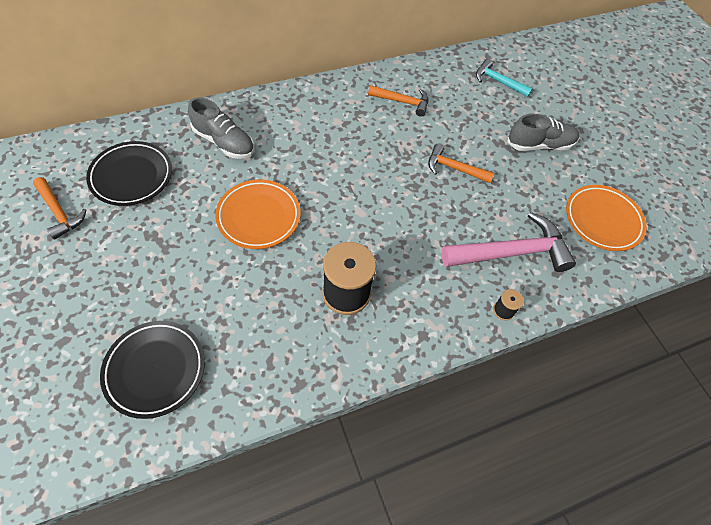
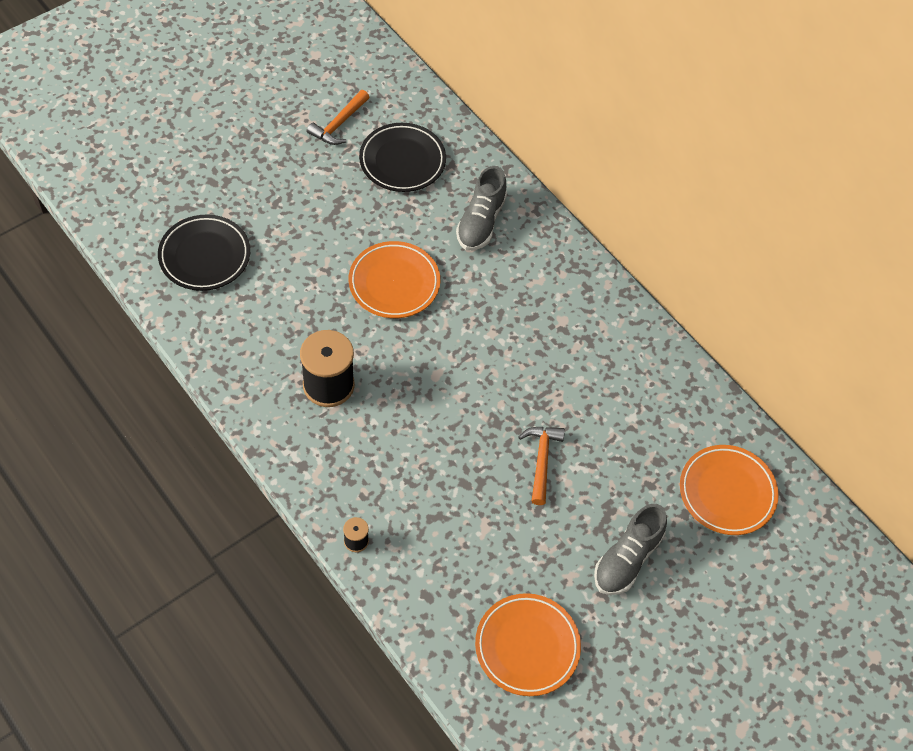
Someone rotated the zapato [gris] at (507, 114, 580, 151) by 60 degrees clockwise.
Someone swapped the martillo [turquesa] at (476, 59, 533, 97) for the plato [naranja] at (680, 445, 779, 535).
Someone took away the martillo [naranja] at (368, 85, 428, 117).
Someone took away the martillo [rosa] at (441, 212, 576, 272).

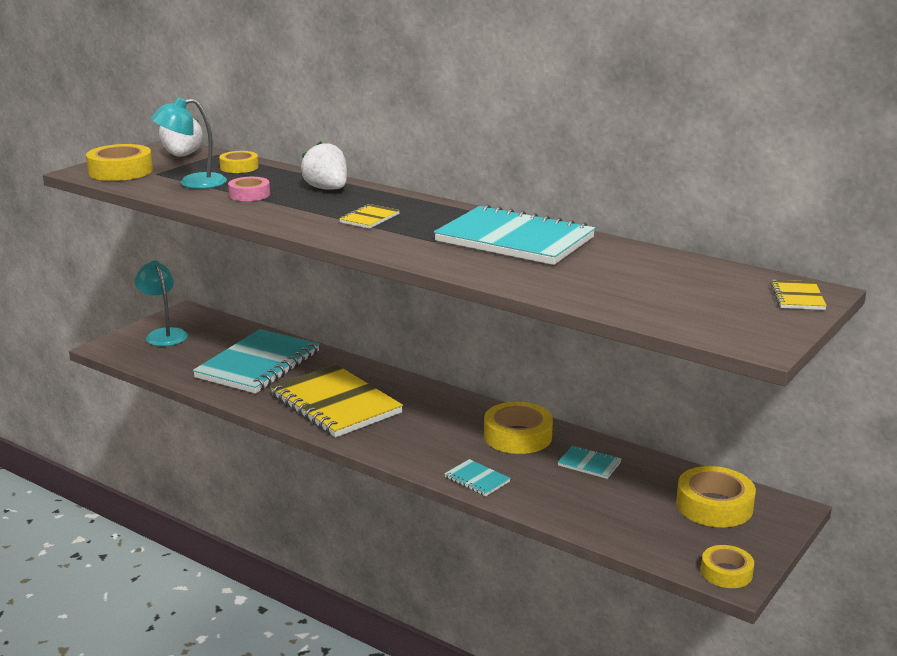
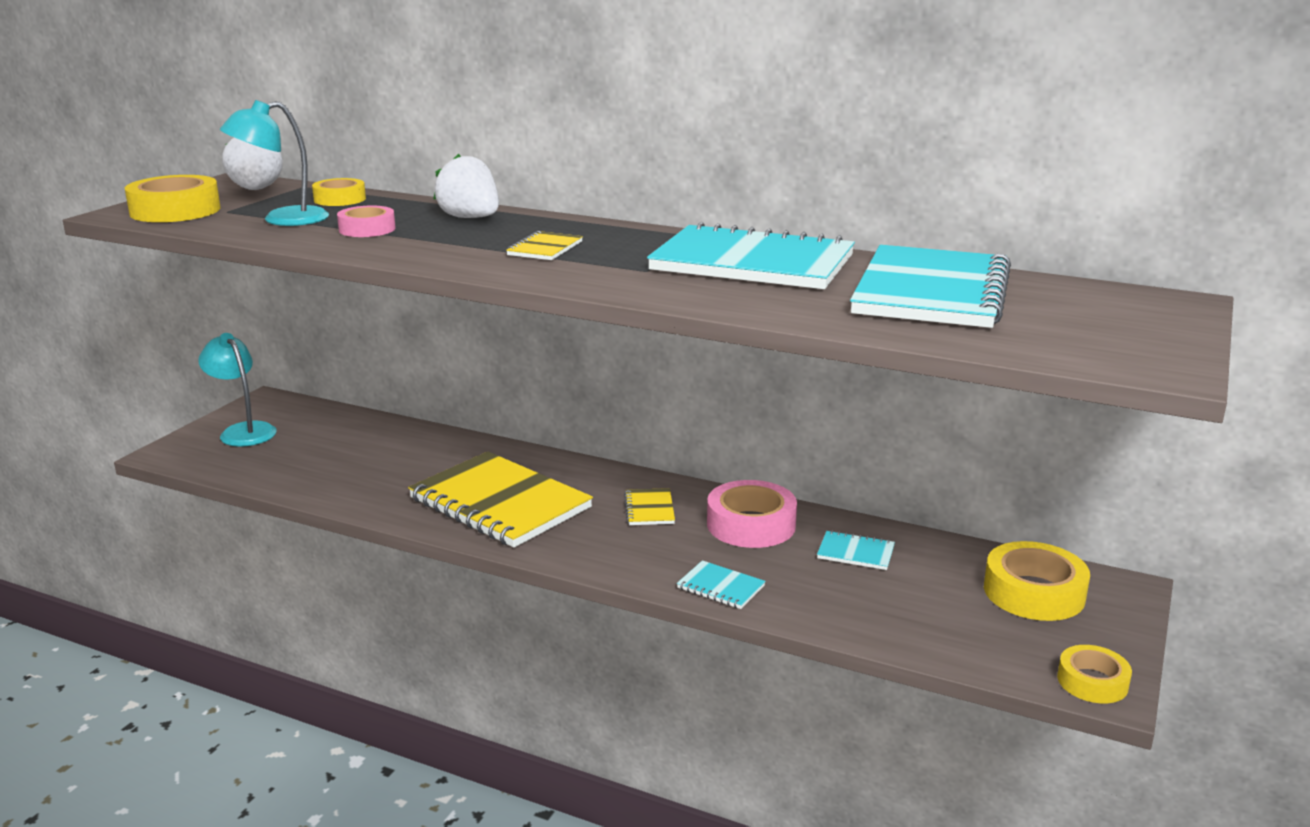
Someone carried the cuaderno [amarillo] from (770, 280, 827, 310) to (624, 488, 675, 525).
Someone repainted the cinta adhesiva [amarillo] at (484, 402, 553, 454), which became the cinta adhesiva [rosa] at (707, 480, 797, 548).
Someone carried the cuaderno [turquesa] from (193, 329, 320, 394) to (850, 245, 1011, 328).

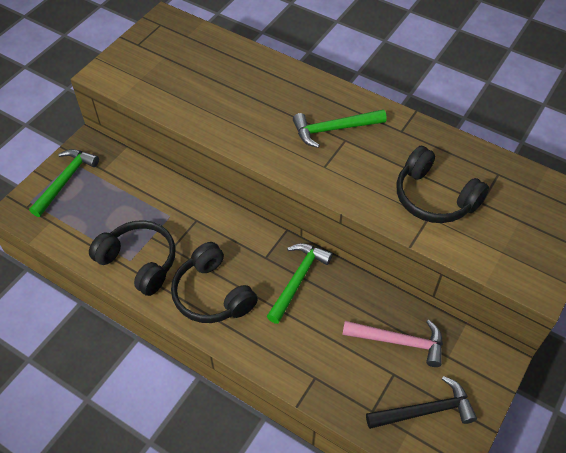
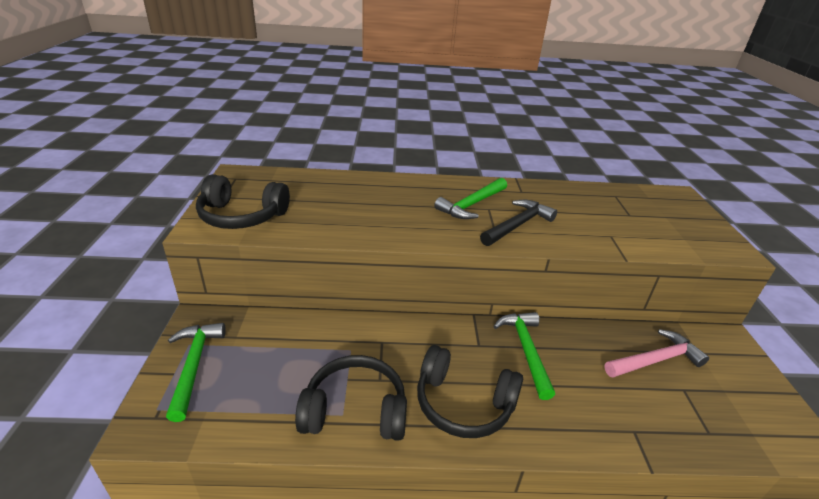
Someone carried the auriculares [negro] from (396, 146, 489, 223) to (196, 174, 290, 229).
Someone carried the martillo [negro] from (366, 376, 477, 429) to (480, 200, 557, 246).

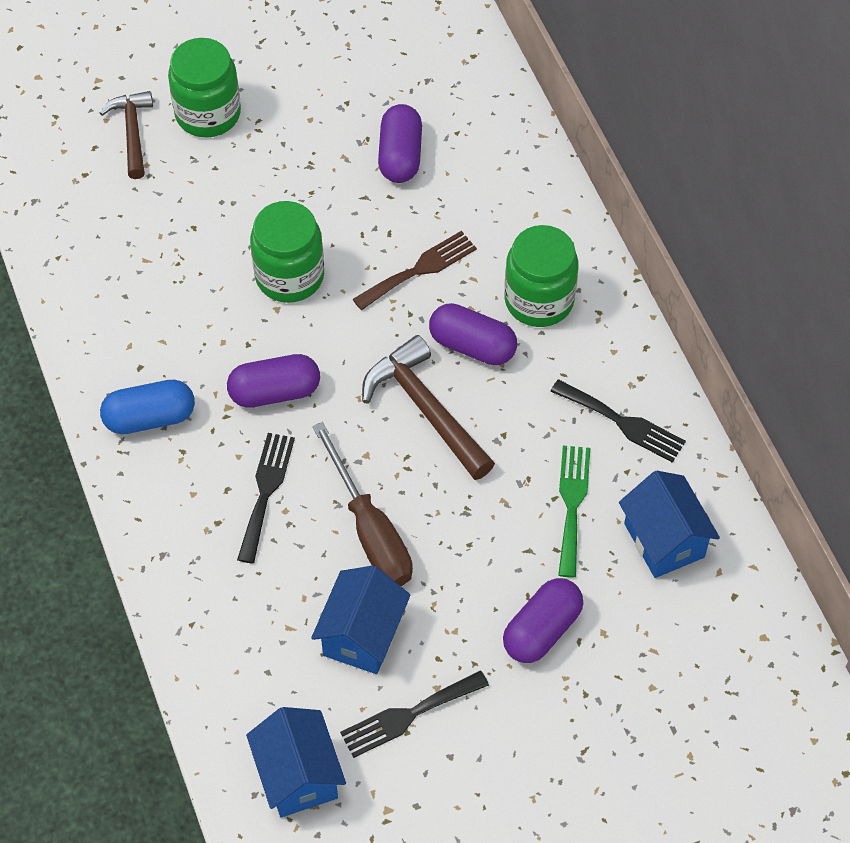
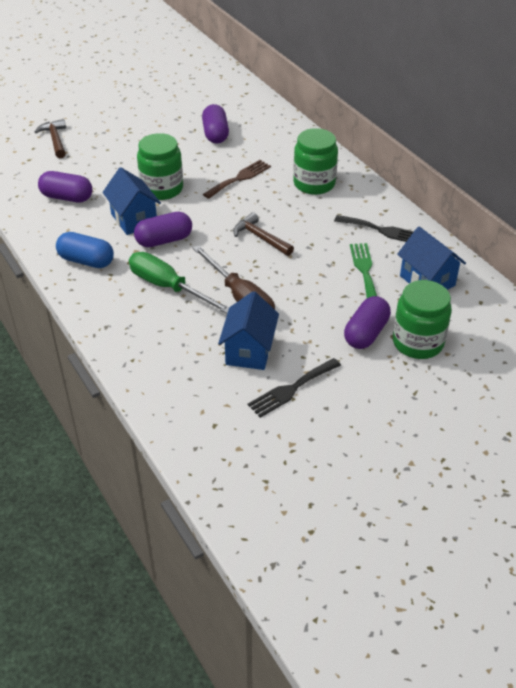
Someone carried the cápsula [morado] from (429, 303, 517, 365) to (38, 171, 92, 203).
Someone rotated the cápsula [azul] at (100, 380, 195, 434) by 45 degrees clockwise.
Someone carried the casa [azul] from (246, 707, 346, 817) to (102, 167, 161, 235).
Someone swapped the tenedor [negro] at (237, 433, 295, 564) for the destornillador [verde] at (129, 252, 229, 314).
Someone scaled the martillo [marrón] at (362, 335, 495, 480) by 0.66.
Someone carried the tarro [verde] from (168, 38, 241, 137) to (393, 280, 452, 359).

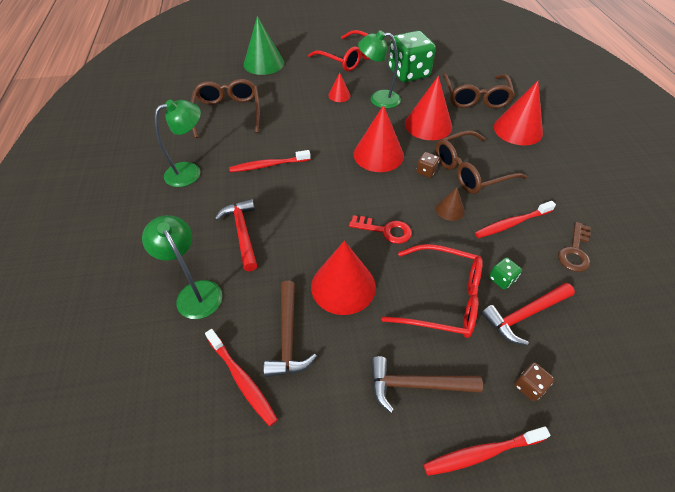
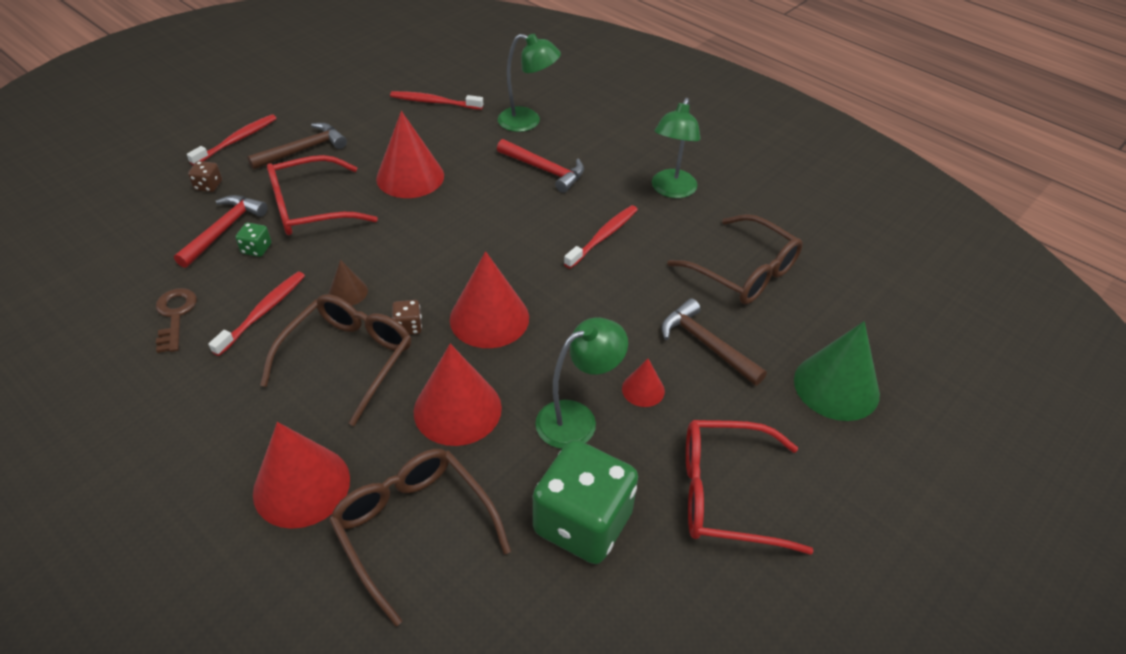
Someone carried the martillo [marrón] from (264, 281, 317, 377) to (662, 298, 767, 386).
Someone took away the llave [rojo] at (349, 215, 412, 244).

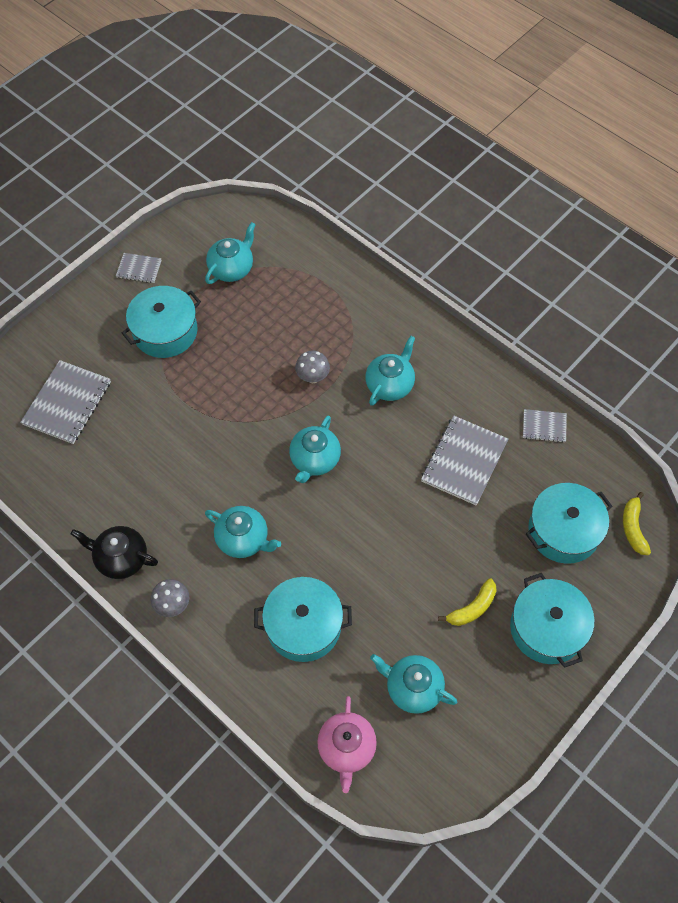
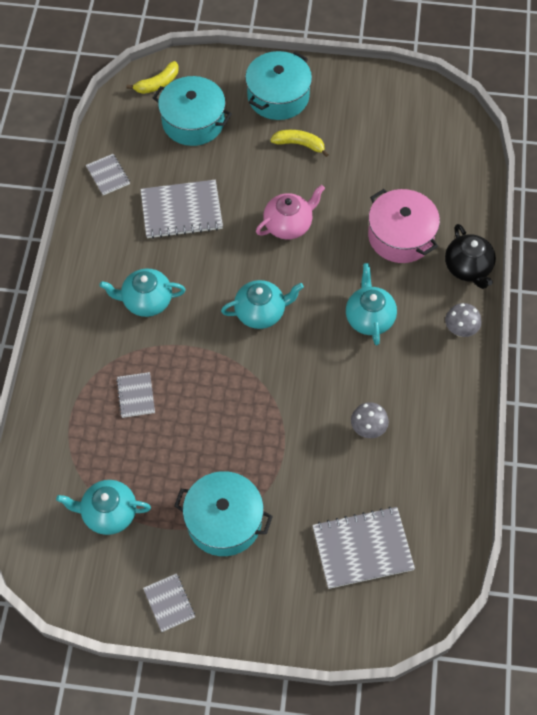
Someone put down the cuaderno [gris] at (116, 372, 155, 418).
Someone carried the tetera [rosa] from (317, 696, 377, 793) to (256, 185, 325, 240).
Someone carried the seta [gris] from (295, 351, 330, 383) to (351, 402, 389, 438).
Someone repainted the olla [turquesa] at (254, 577, 352, 662), which became the olla [rosa] at (368, 189, 440, 263).
Someone carried the tetera [negro] from (71, 526, 158, 579) to (445, 224, 496, 289).
Someone took away the tetera [turquesa] at (370, 654, 457, 714).

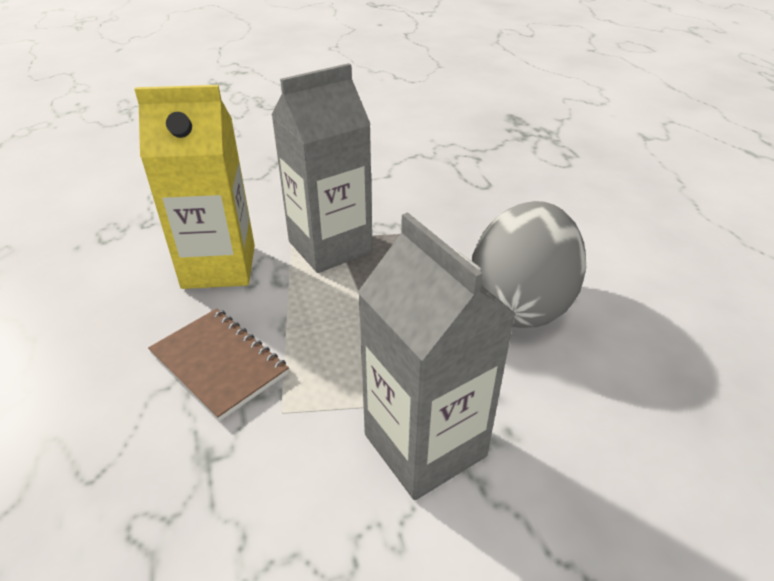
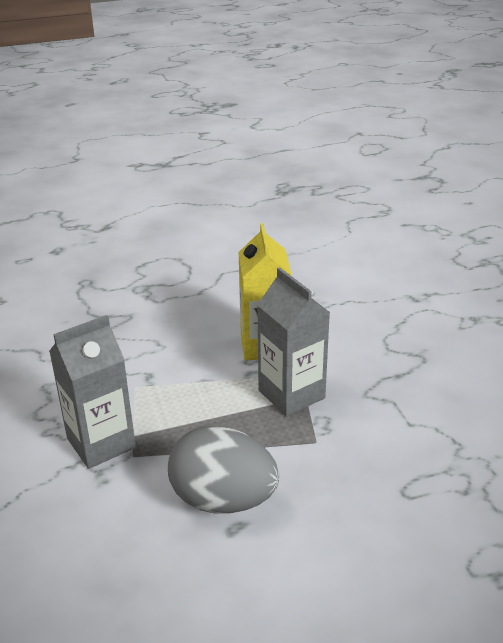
Someone took away the cuaderno [marrón] at (148, 308, 289, 421).

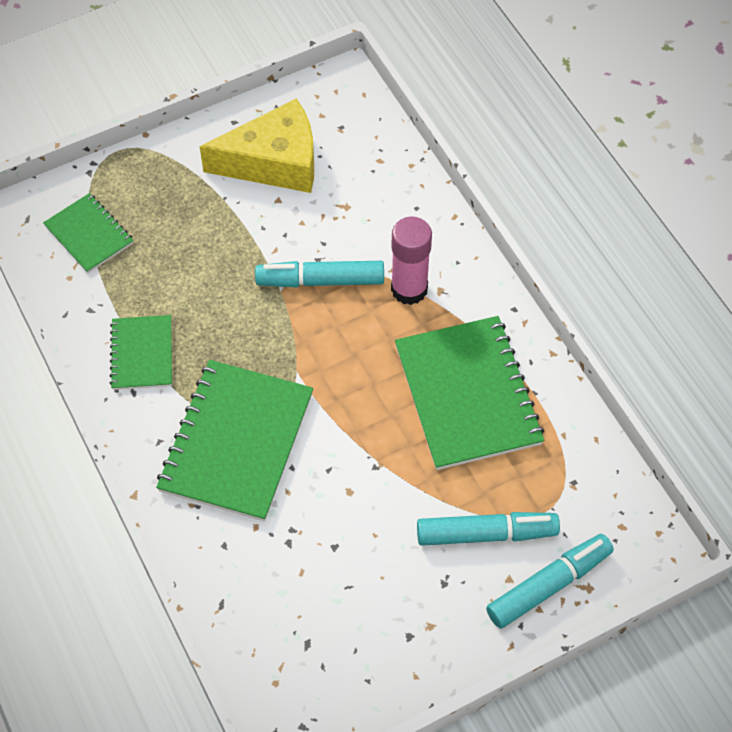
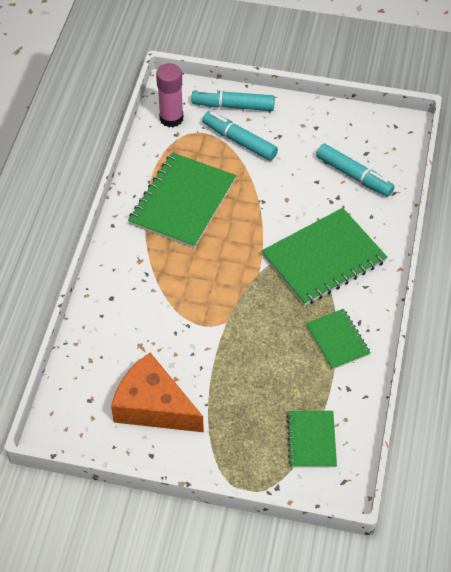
Someone repainted the queso [amarillo] at (200, 98, 314, 193), which became the queso [naranja] at (111, 353, 204, 432).
Someone carried the barra de pegamento [rosa] from (391, 216, 432, 305) to (156, 63, 183, 127).
Someone rotated the cuaderno [verde] at (110, 315, 172, 390) by 60 degrees counterclockwise.
Someone carried the rotulador [turquesa] from (255, 261, 384, 288) to (316, 144, 395, 197).

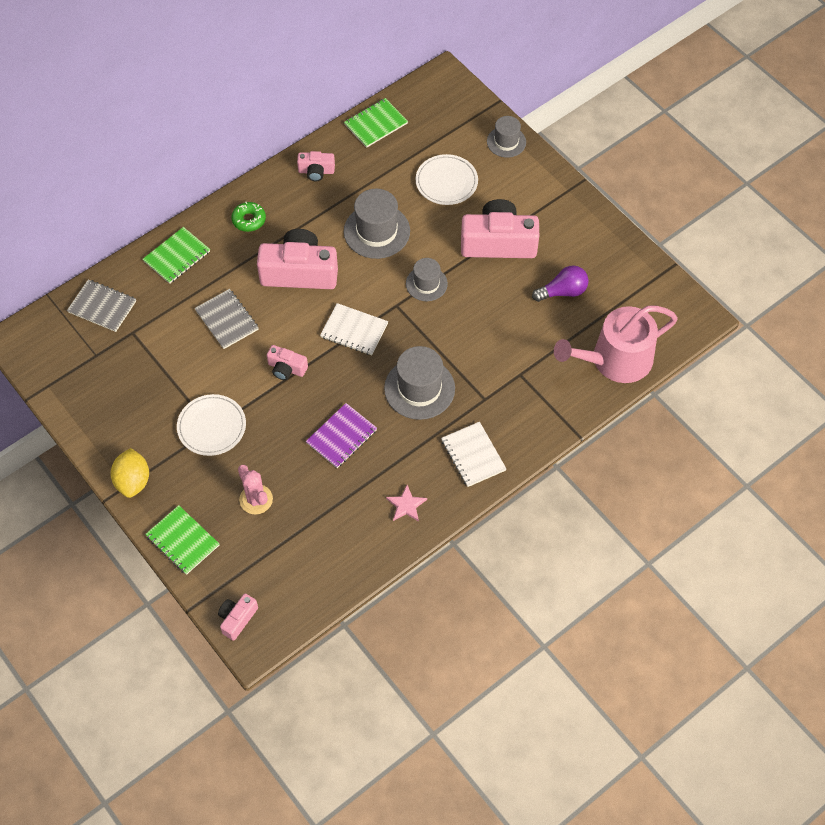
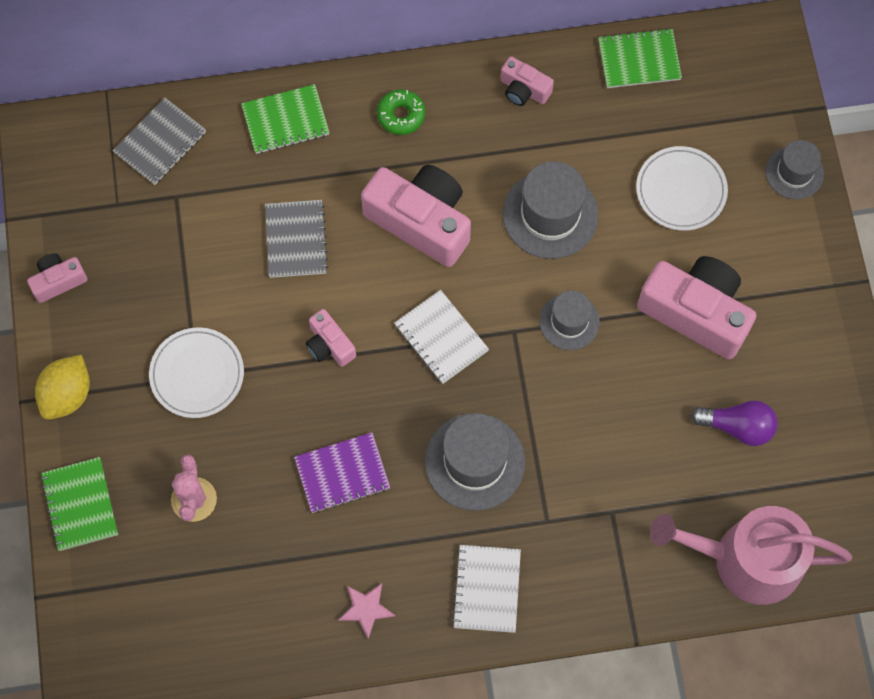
Someone carried the cámara [rosa] from (218, 594, 258, 641) to (27, 253, 87, 303).
Someone rotated the cuaderno [gris] at (67, 280, 136, 332) by 75 degrees clockwise.

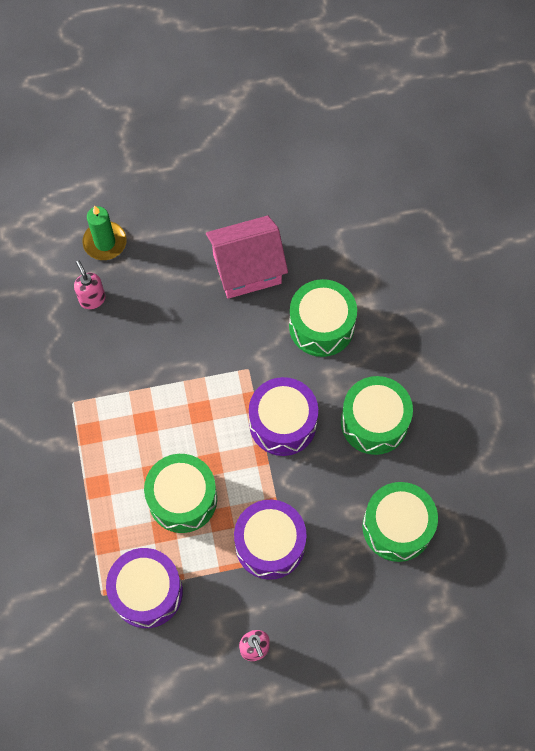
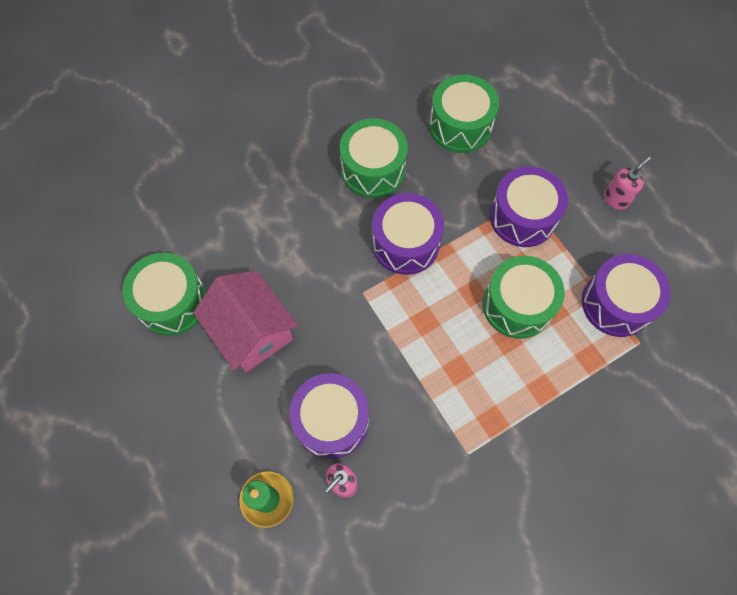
Someone carried the tambor [verde] from (289, 279, 357, 357) to (122, 253, 206, 336).
Someone put down the tambor [morado] at (289, 373, 369, 459).

